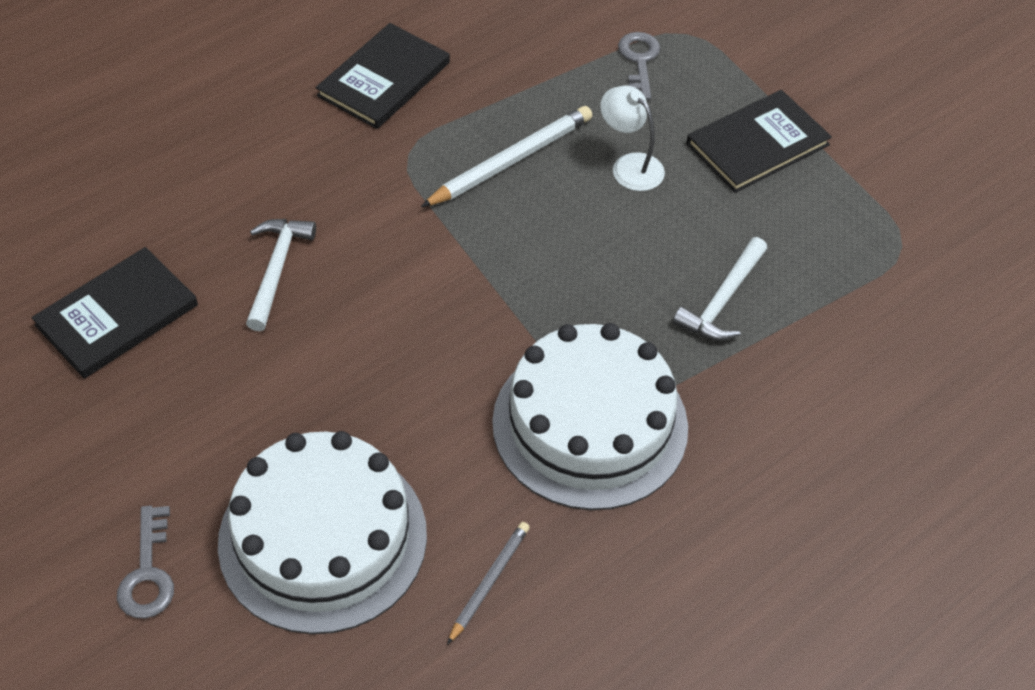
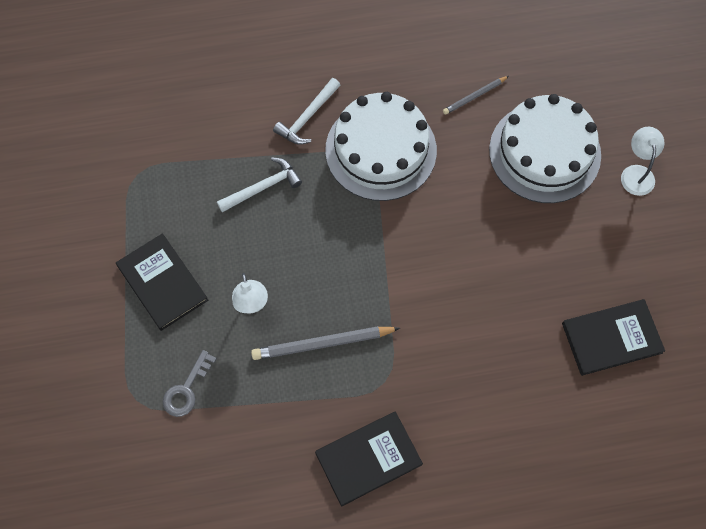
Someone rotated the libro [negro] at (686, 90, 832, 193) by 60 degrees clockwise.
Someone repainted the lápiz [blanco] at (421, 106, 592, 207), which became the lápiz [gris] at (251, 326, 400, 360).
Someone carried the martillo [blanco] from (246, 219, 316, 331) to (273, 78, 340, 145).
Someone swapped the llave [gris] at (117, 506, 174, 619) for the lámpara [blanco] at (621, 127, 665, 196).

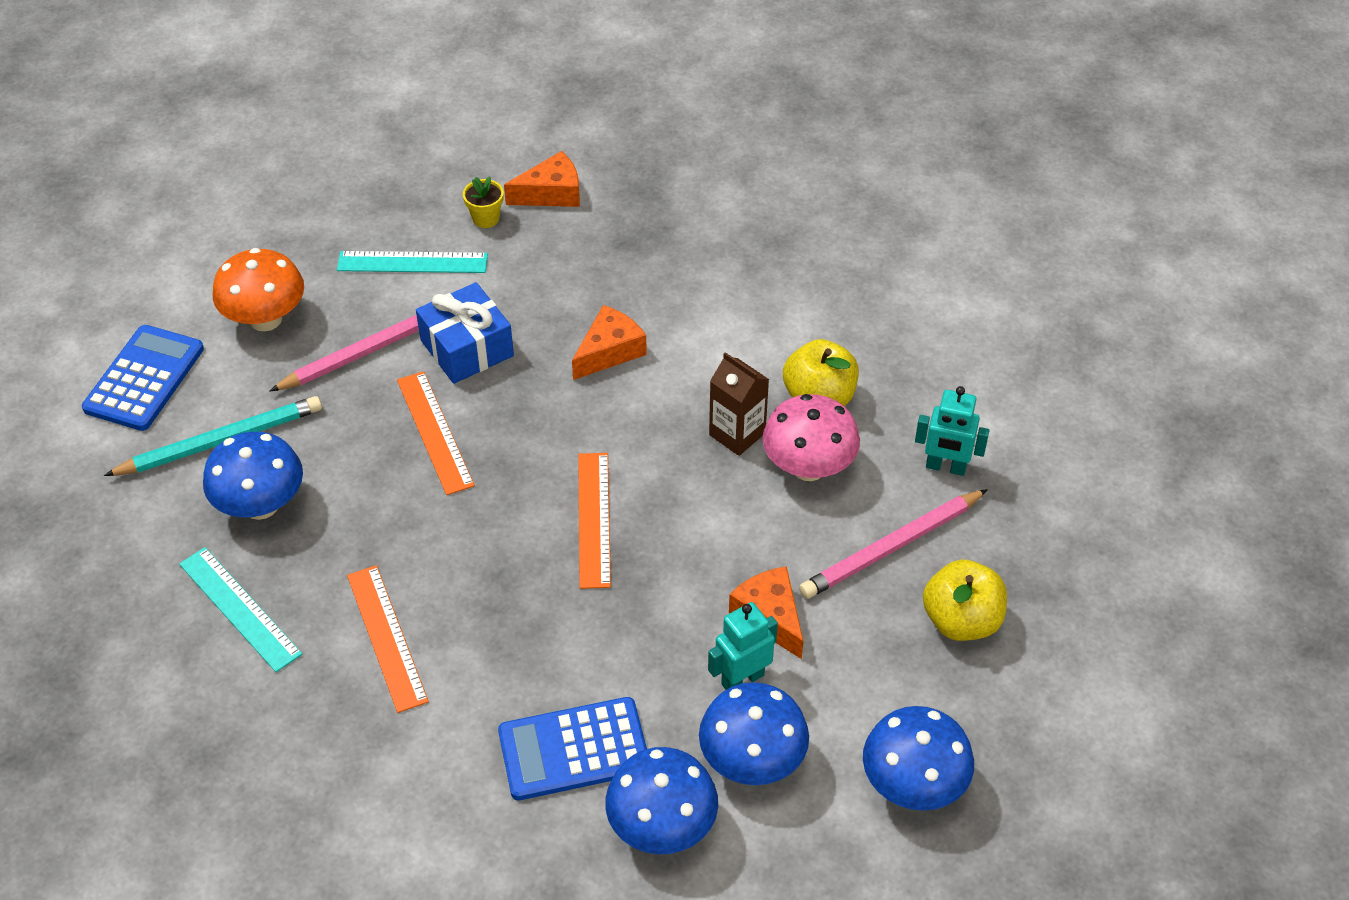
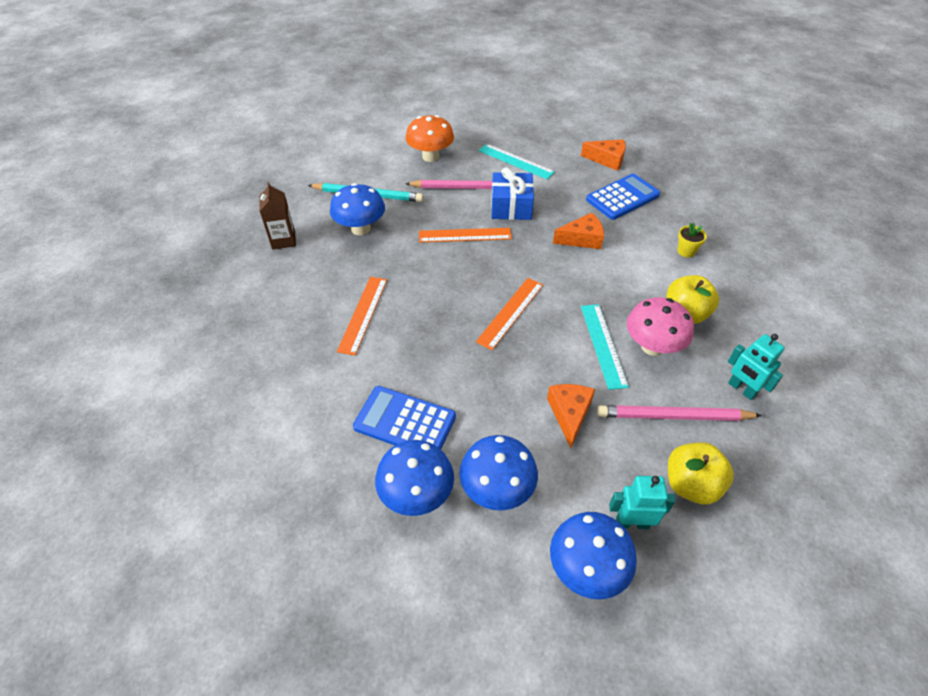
Someone carried the cartón de leche [marrón] from (709, 352, 769, 456) to (259, 182, 296, 250).
Someone rotated the regla [naranja] at (397, 371, 475, 495) by 75 degrees clockwise.
Someone carried the regla [turquesa] from (179, 547, 302, 672) to (581, 304, 629, 390).
Someone carried the calculadora [azul] from (82, 325, 204, 431) to (586, 174, 660, 220).
Someone carried the robot [turquesa] from (708, 602, 778, 690) to (609, 476, 676, 529).
Someone carried the maceta [amarillo] from (463, 176, 504, 228) to (677, 222, 707, 258).

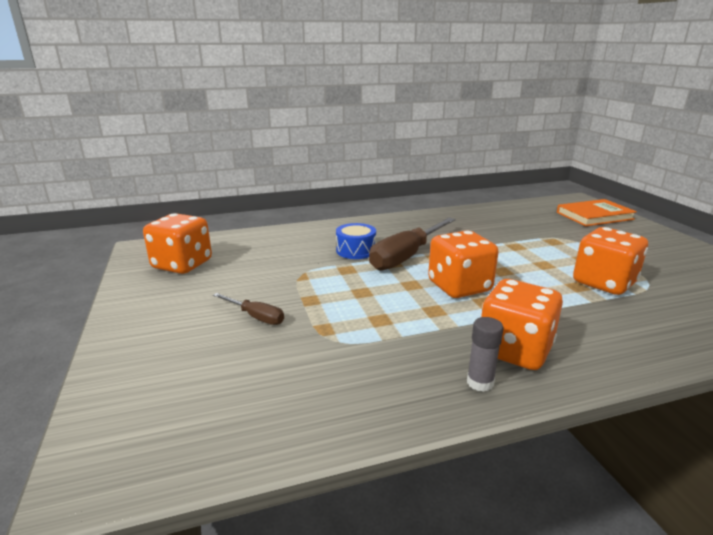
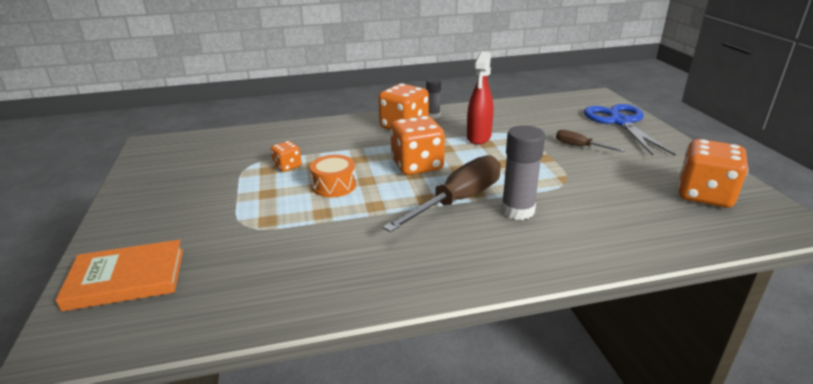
Someone scaled the dado [naranja] at (573, 227, 648, 295) by 0.51.
Someone put down the tambor [naranja] at (310, 155, 356, 197).
Someone put down the pulverizador [rojo] at (467, 52, 493, 145).
Someone swapped the tambor [azul] at (336, 223, 376, 259) for the barra de pegamento [gris] at (501, 125, 545, 220).
Someone put down the tijeras [azul] at (584, 104, 676, 155).

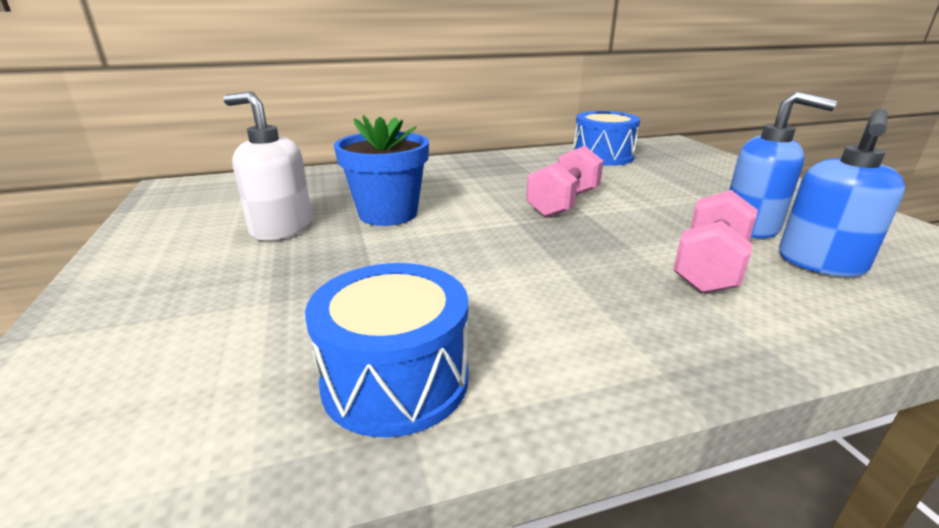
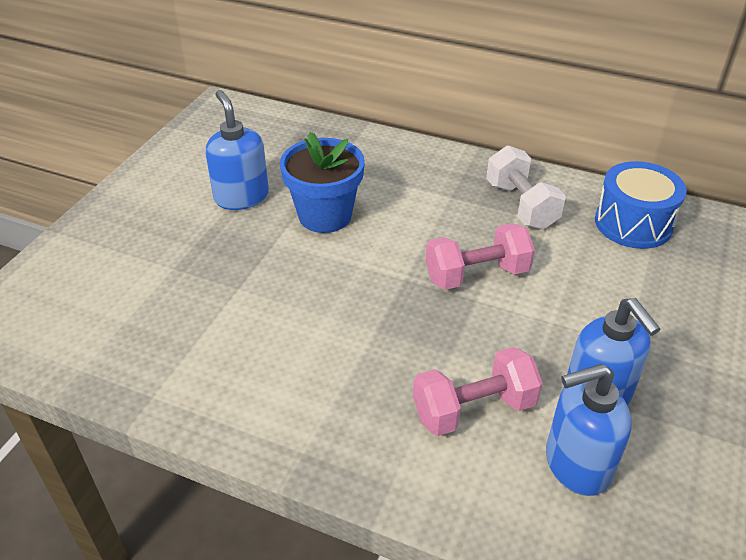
Someone repainted the dispensador de jabón [blanco] at (223, 91, 312, 241), which became the dispensador de jabón [azul] at (205, 90, 269, 210).
Someone put down the mancuerna [blanco] at (486, 145, 566, 230).
Someone took away the tambor [azul] at (305, 263, 468, 438).

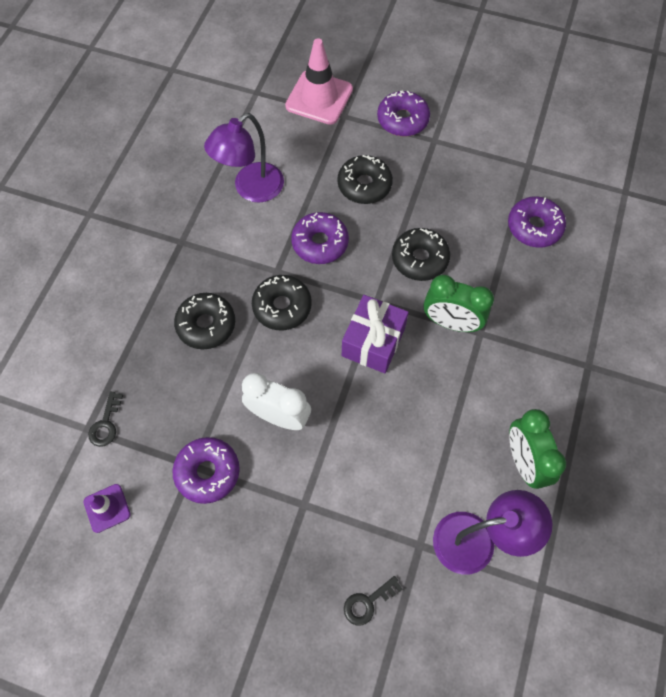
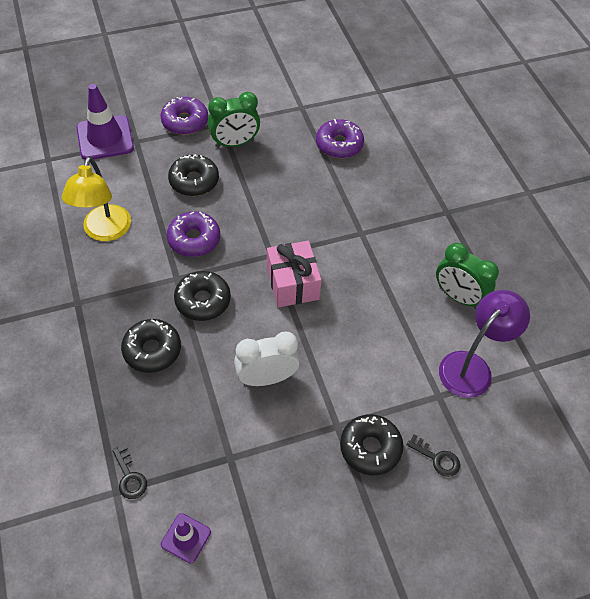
Someone repainted the lámpara [morado] at (204, 113, 284, 203), which became the lámpara [amarillo] at (62, 157, 131, 241).
Someone repainted the cono de tráfico [rosa] at (285, 38, 353, 125), which became the cono de tráfico [morado] at (76, 84, 134, 160).
Someone carried the despertador [verde] from (424, 275, 494, 332) to (208, 92, 260, 148).
Someone repainted the regalo [morado] at (342, 295, 409, 373), which became the regalo [rosa] at (267, 241, 321, 308).
Someone carried the rosquilla [negro] from (392, 228, 450, 281) to (340, 414, 404, 476).
Someone rotated the llave [negro] at (344, 576, 403, 626) by 75 degrees counterclockwise.
Someone took away the rosquilla [morado] at (172, 437, 240, 504).

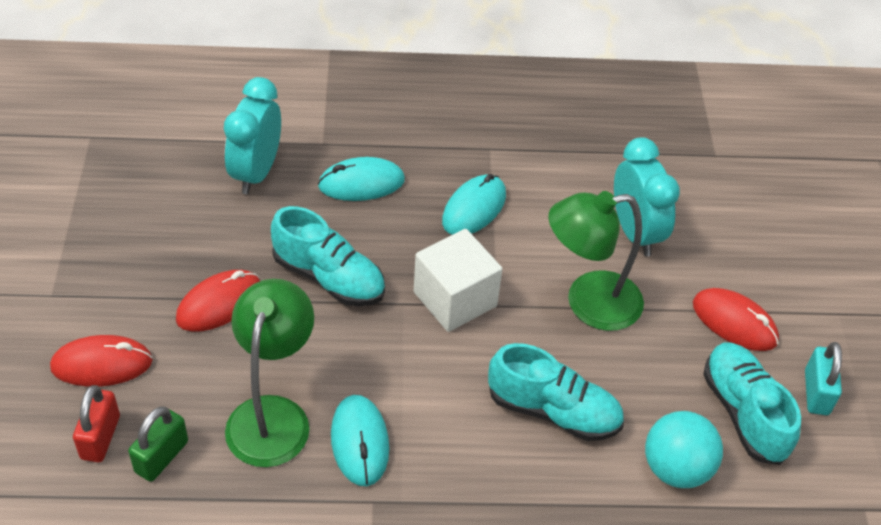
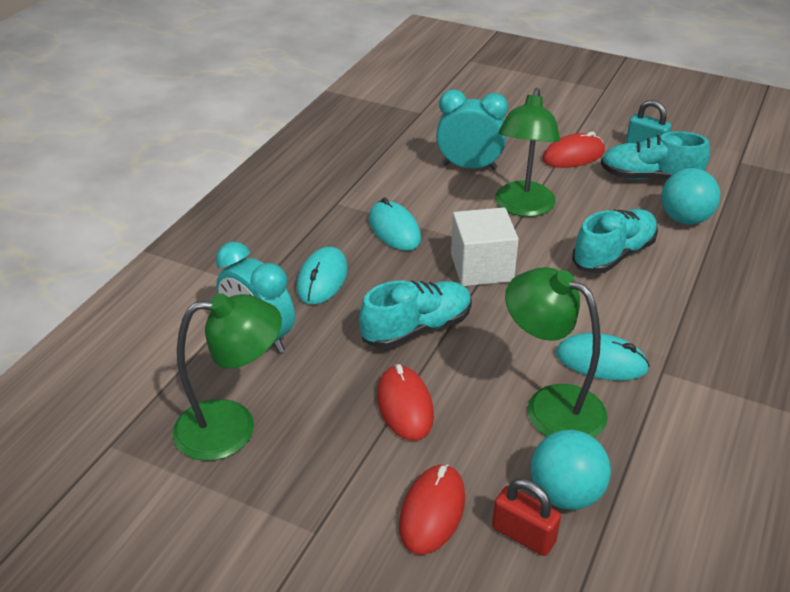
Someone put down the lámpara [verde] at (172, 293, 282, 461).
Someone swapped the candado [verde] at (128, 406, 188, 482) for the pelota [turquesa] at (531, 430, 611, 510).

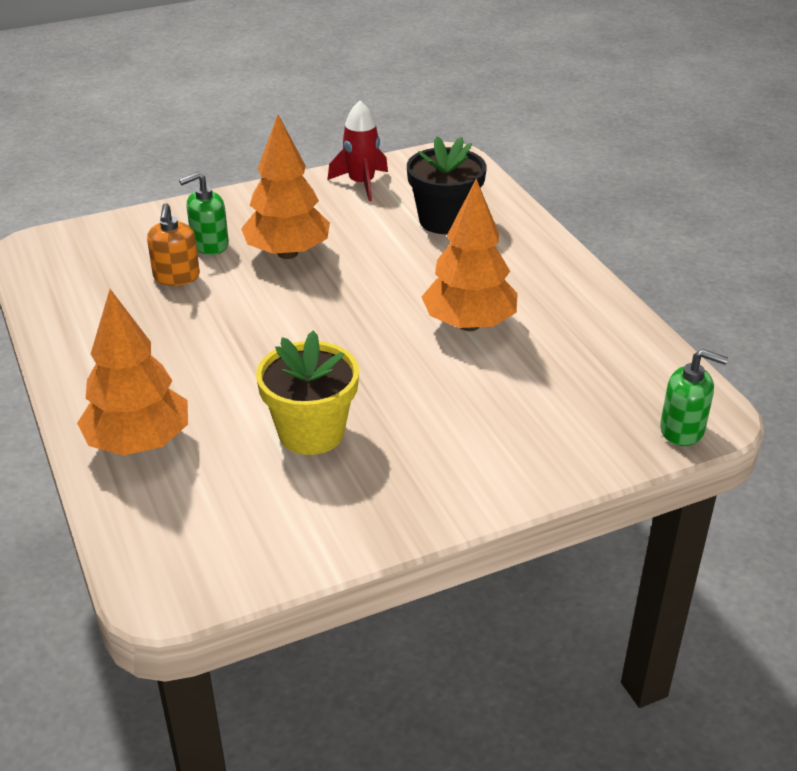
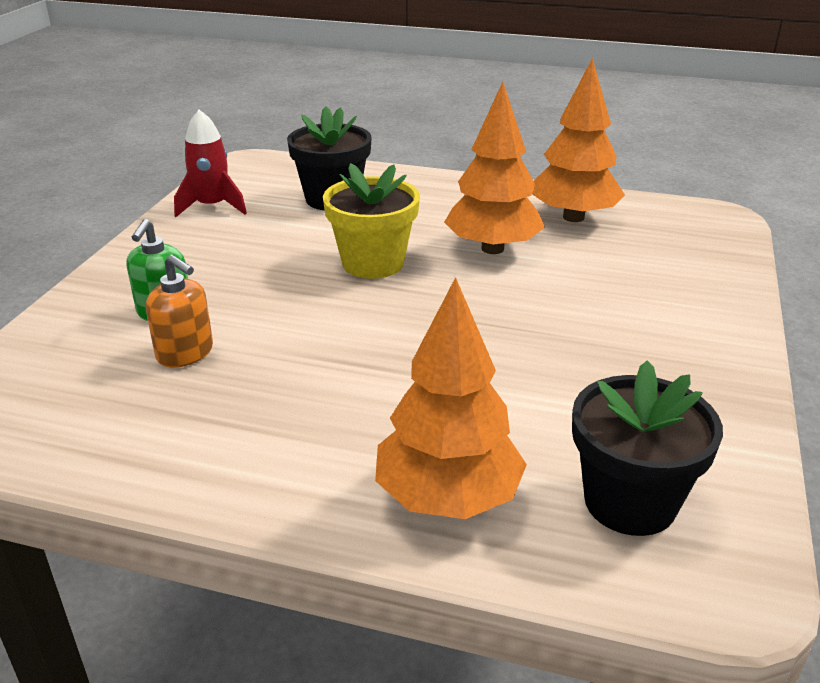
Someone carried the maceta [amarillo] from (256, 331, 359, 455) to (323, 163, 420, 279).
Someone carried the árbol [naranja] from (241, 115, 330, 259) to (532, 58, 625, 222).
Someone put down the maceta [negro] at (572, 360, 723, 536).
Someone took away the dispensador de jabón [verde] at (660, 349, 728, 446).

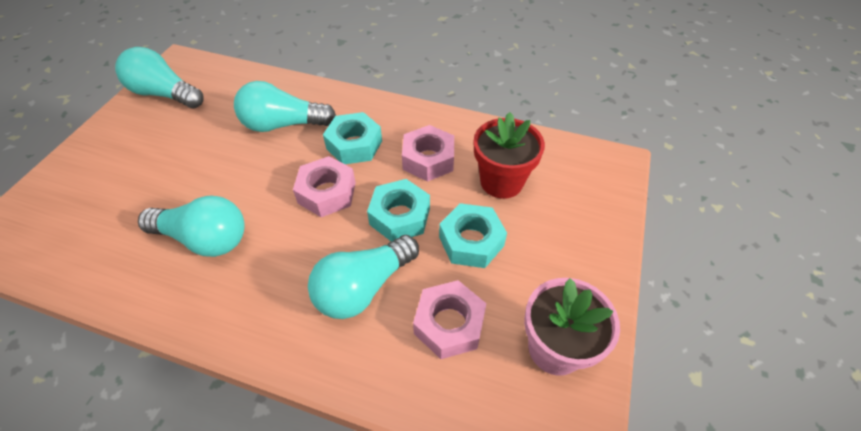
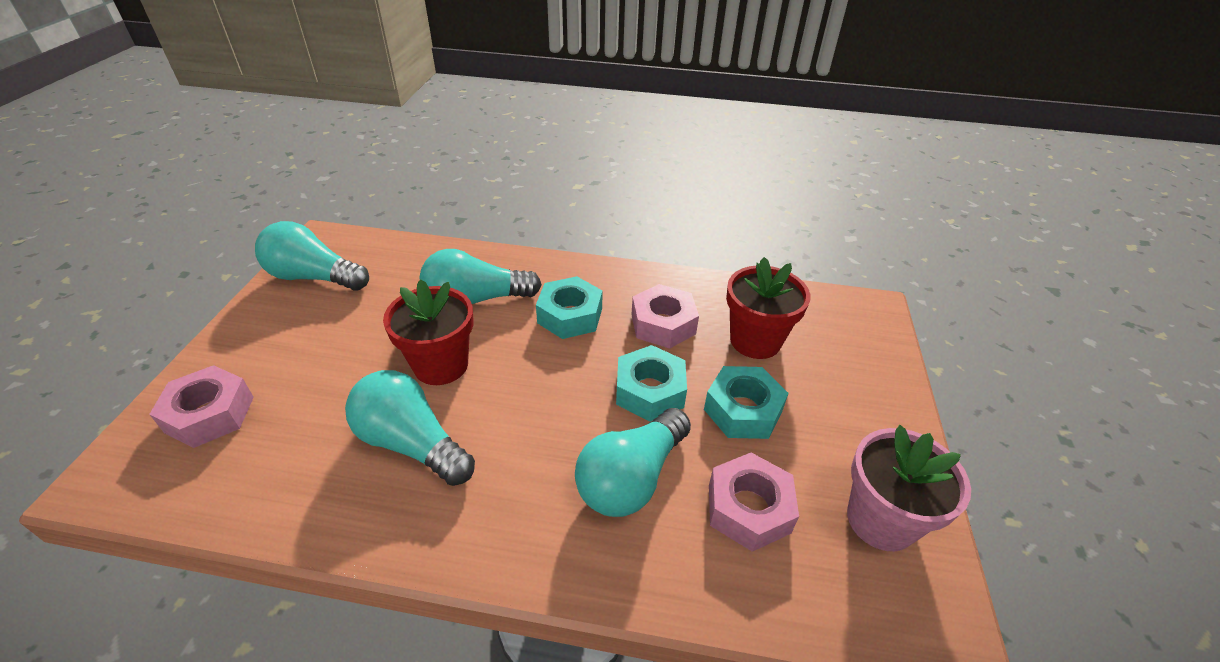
Someone carried the tuerca [rosa] from (293, 156, 356, 217) to (149, 365, 254, 448).
Someone rotated the bombilla [turquesa] at (138, 196, 244, 257) by 150 degrees counterclockwise.
Someone put down the maceta [rojo] at (383, 279, 473, 385).

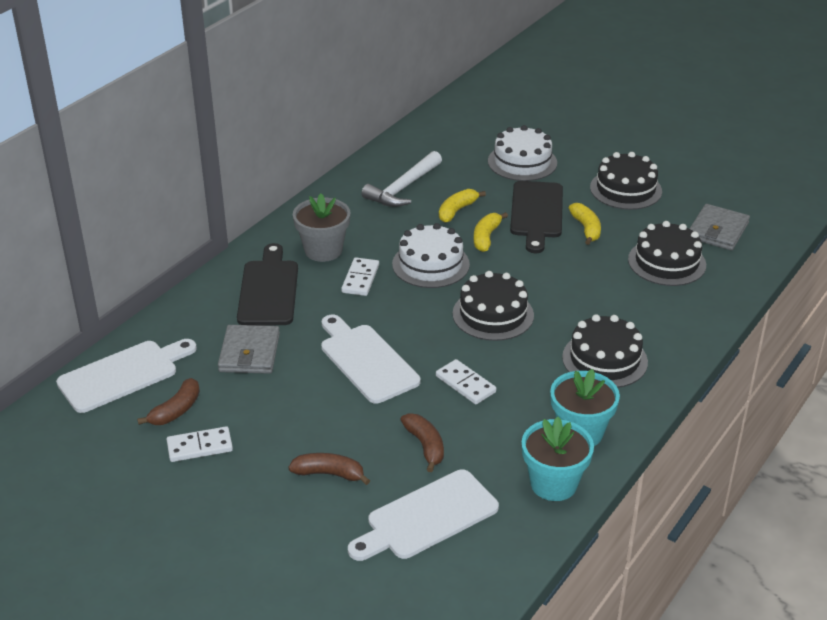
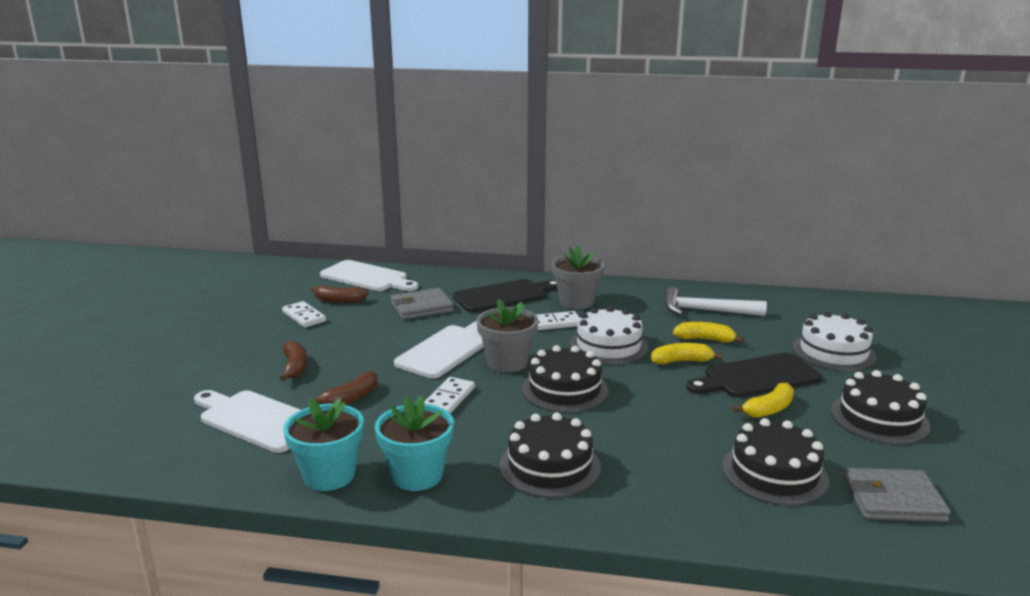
Someone put down the maceta [gris] at (477, 299, 538, 373).

